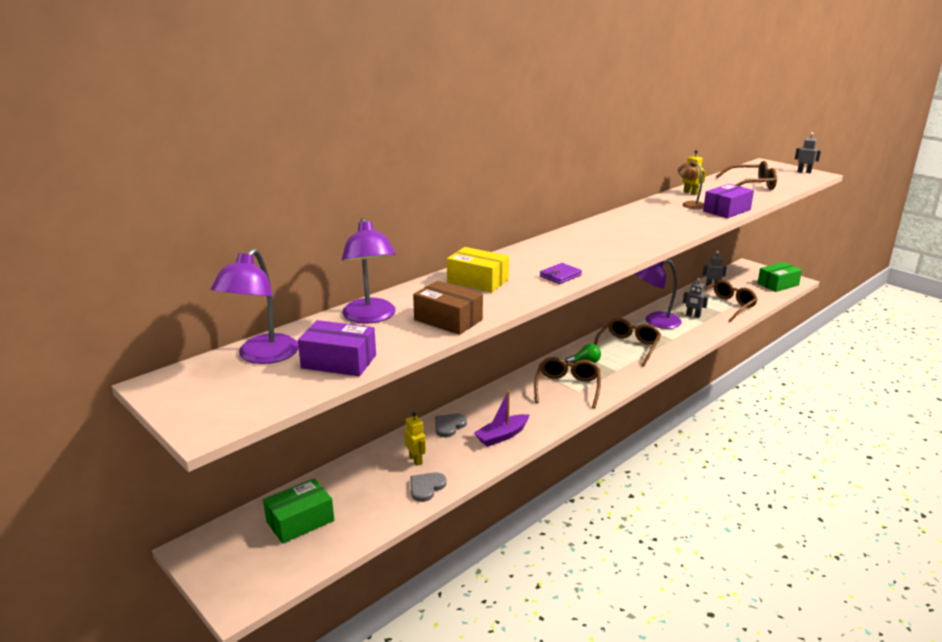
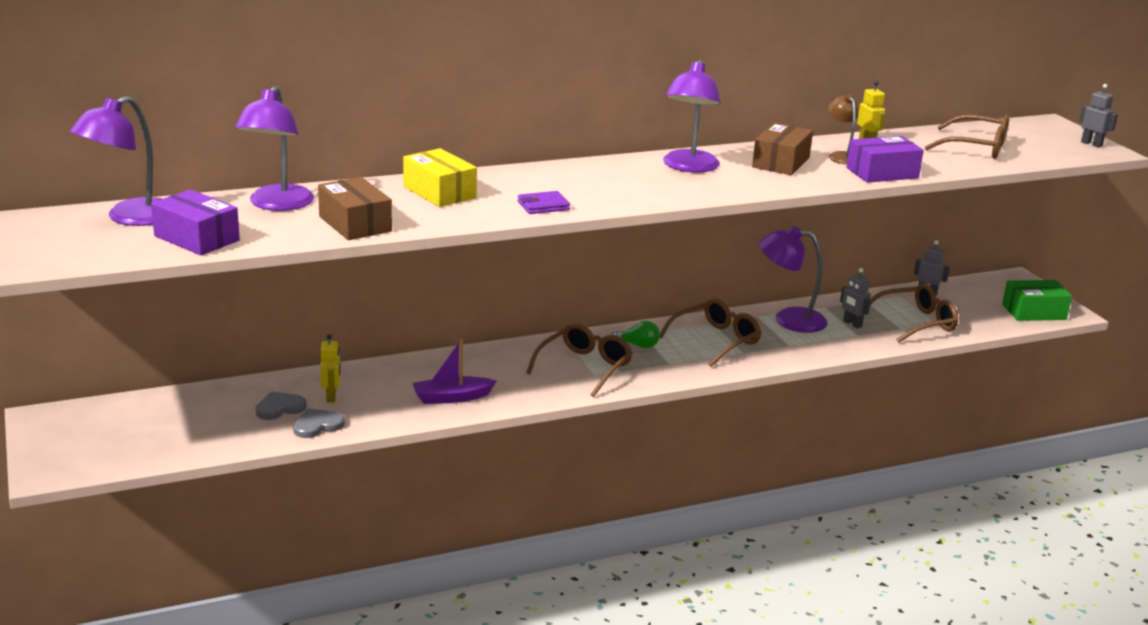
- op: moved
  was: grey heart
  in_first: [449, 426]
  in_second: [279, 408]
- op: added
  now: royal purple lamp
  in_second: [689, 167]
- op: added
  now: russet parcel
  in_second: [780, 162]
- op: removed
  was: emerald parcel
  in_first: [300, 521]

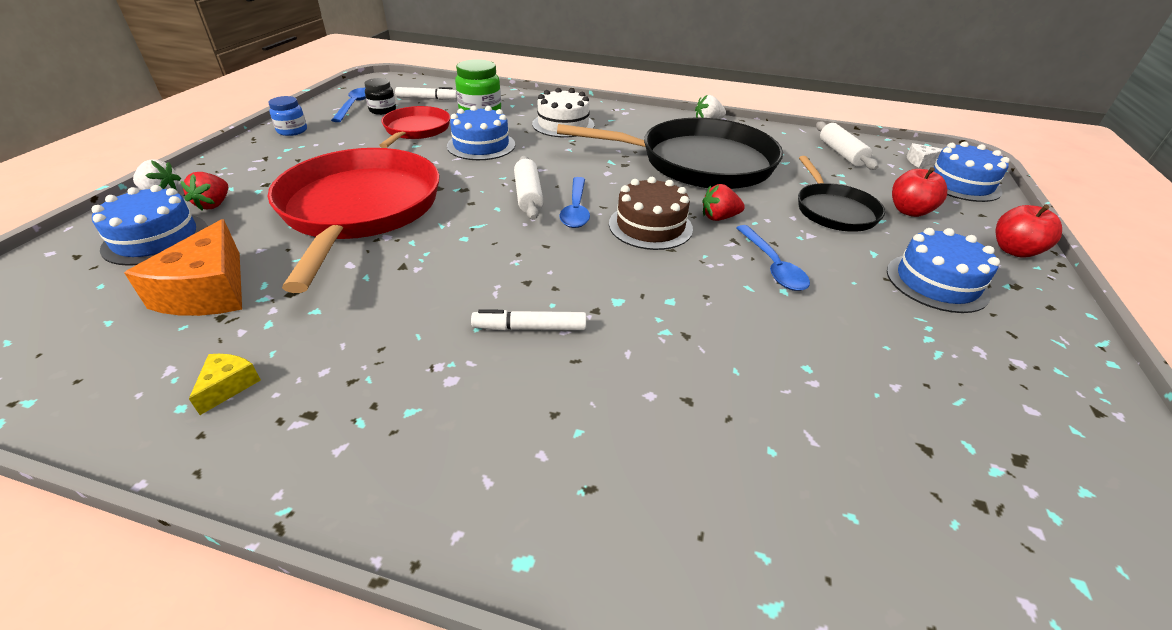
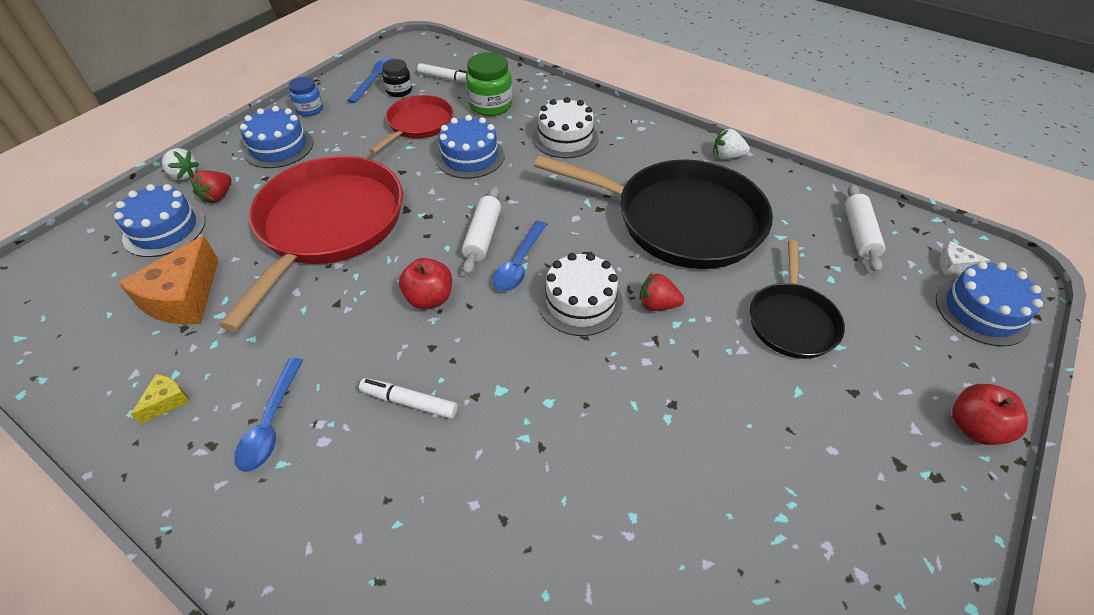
- op: moved
  was: royal blue tablespoon
  in_first: [772, 266]
  in_second: [270, 424]
- op: moved
  was: royal blue layer cake
  in_first: [936, 282]
  in_second: [278, 147]
- op: moved
  was: crimson apple fruit
  in_first: [909, 211]
  in_second: [429, 298]
- op: recoloured
  was: russet layer cake
  now: snow-white layer cake
  in_first: [650, 226]
  in_second: [580, 302]

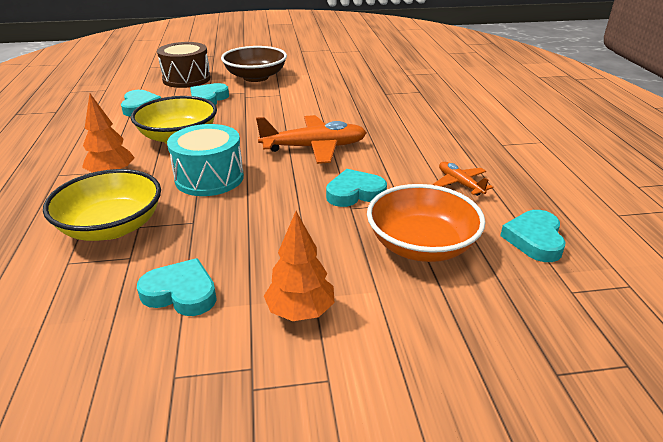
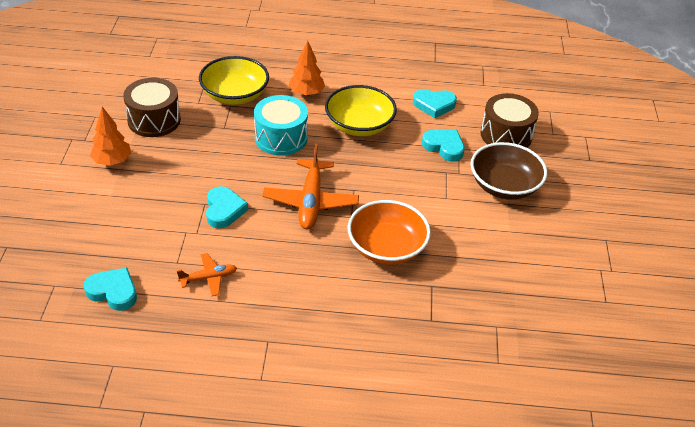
- op: replaced
  was: turquoise heart
  now: russet snare drum
  in_first: [181, 293]
  in_second: [154, 120]
- op: moved
  was: orange-coloured deep dish
  in_first: [421, 245]
  in_second: [386, 248]

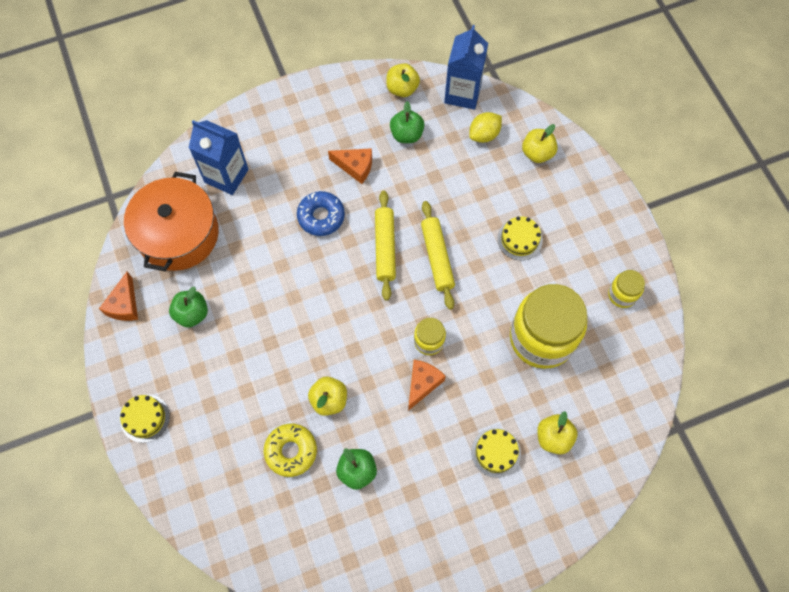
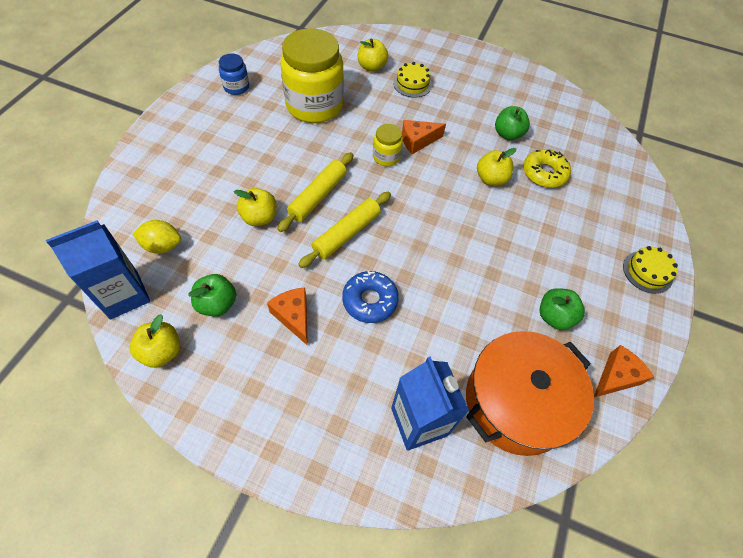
- op: recoloured
  was: golden jar
  now: royal blue jar
  in_first: [622, 294]
  in_second: [236, 87]
- op: moved
  was: golden apple fruit
  in_first: [537, 153]
  in_second: [259, 217]
- op: removed
  was: golden layer cake
  in_first: [519, 239]

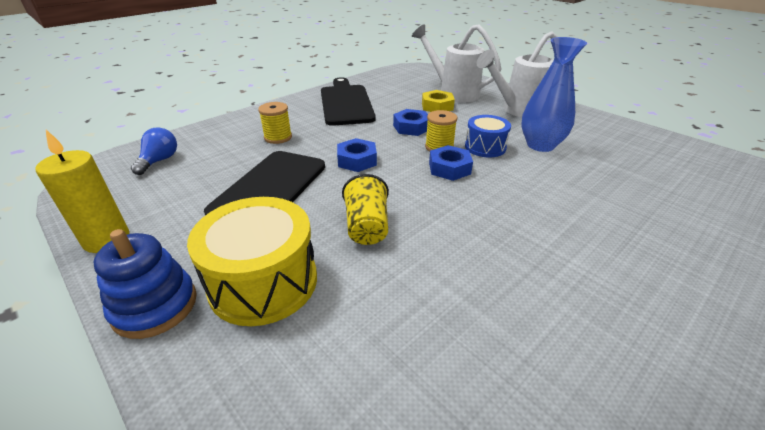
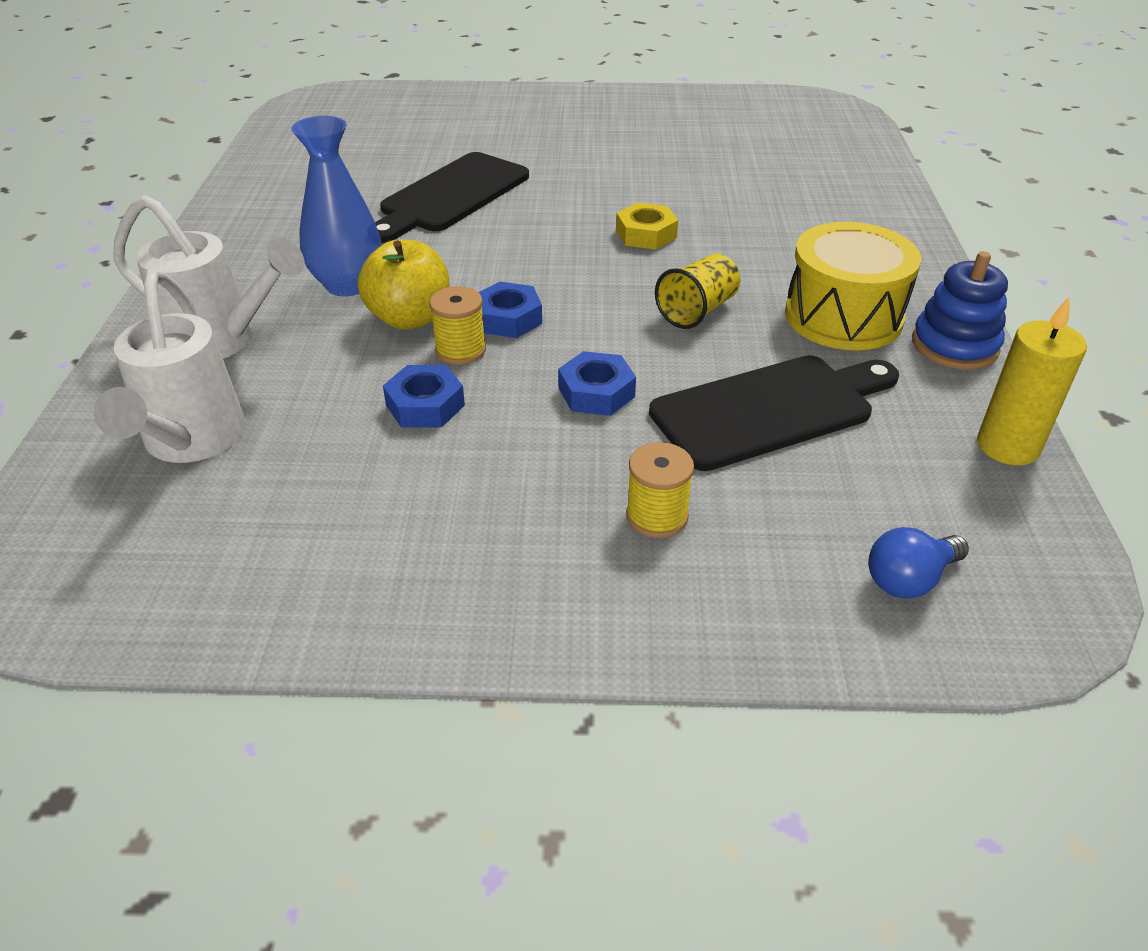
- op: replaced
  was: royal blue snare drum
  now: golden apple fruit
  in_first: [485, 147]
  in_second: [410, 318]
- op: moved
  was: ebony chopping board
  in_first: [346, 103]
  in_second: [451, 196]
- op: moved
  was: golden nut
  in_first: [437, 106]
  in_second: [646, 234]

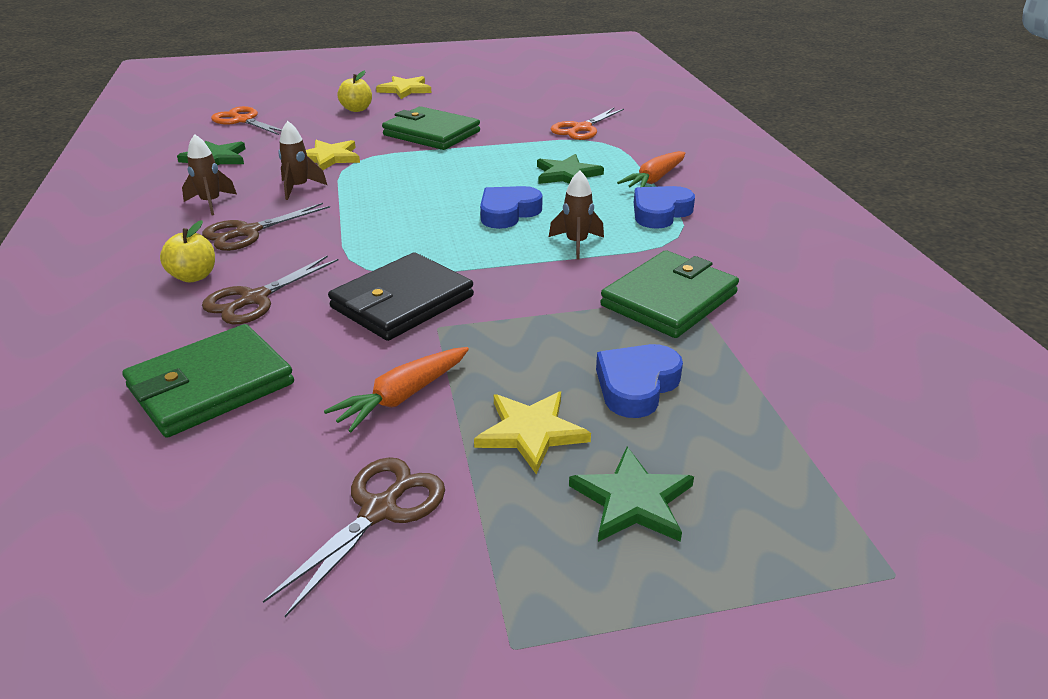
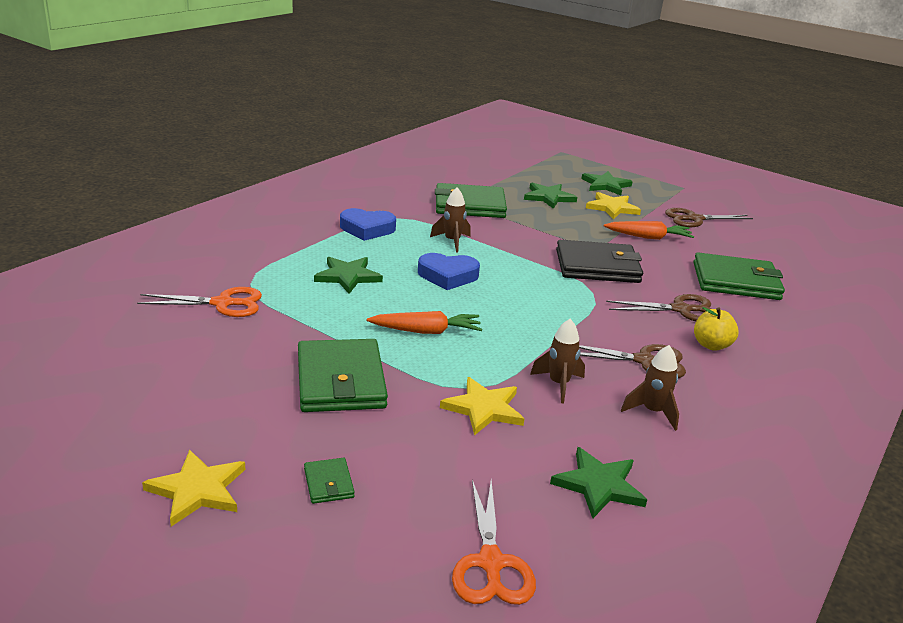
- op: replaced
  was: golden apple fruit
  now: emerald wallet
  in_first: [357, 109]
  in_second: [328, 483]
- op: moved
  was: orange-coloured carrot
  in_first: [654, 179]
  in_second: [426, 331]
- op: replaced
  was: royal blue heart
  now: emerald five-pointed star
  in_first: [636, 386]
  in_second: [548, 197]

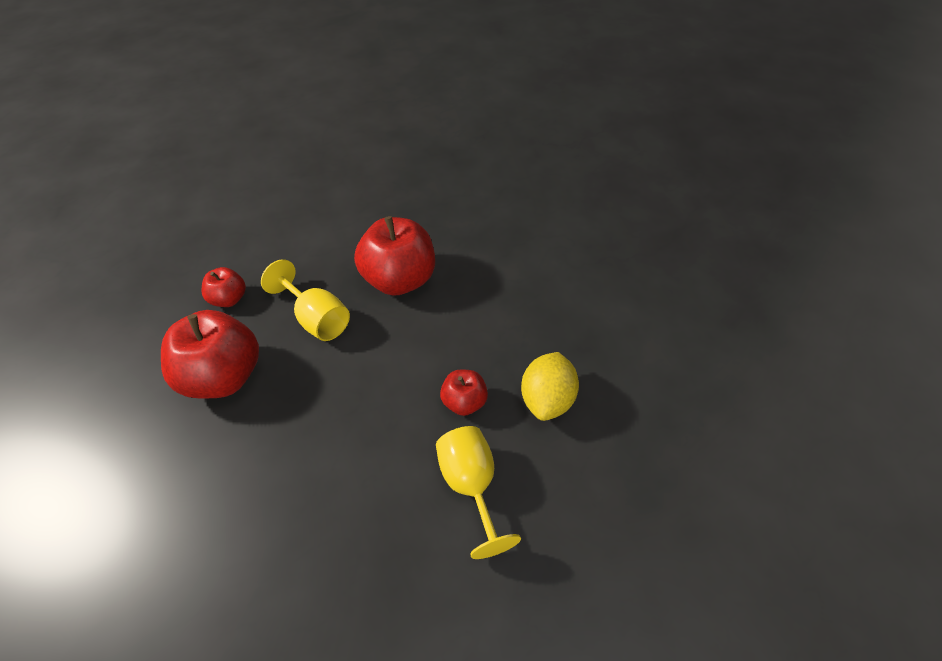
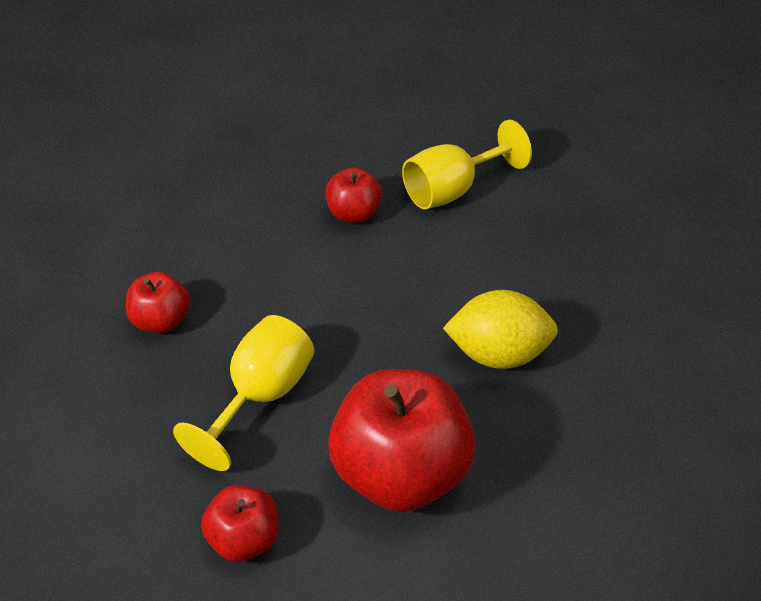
- op: resized
  was: crimson apple fruit
  in_first: [399, 280]
  in_second: [162, 321]
  ratio: 0.51
- op: moved
  was: golden citrus fruit
  in_first: [547, 400]
  in_second: [498, 354]

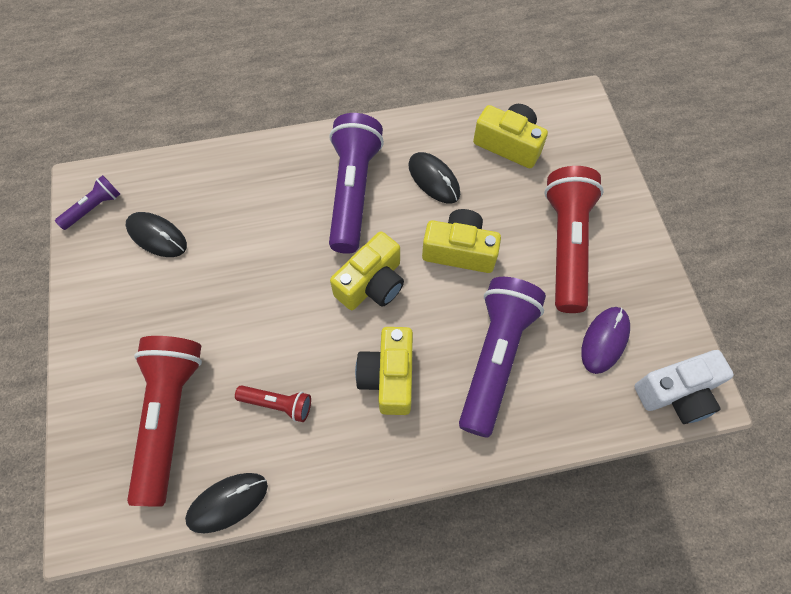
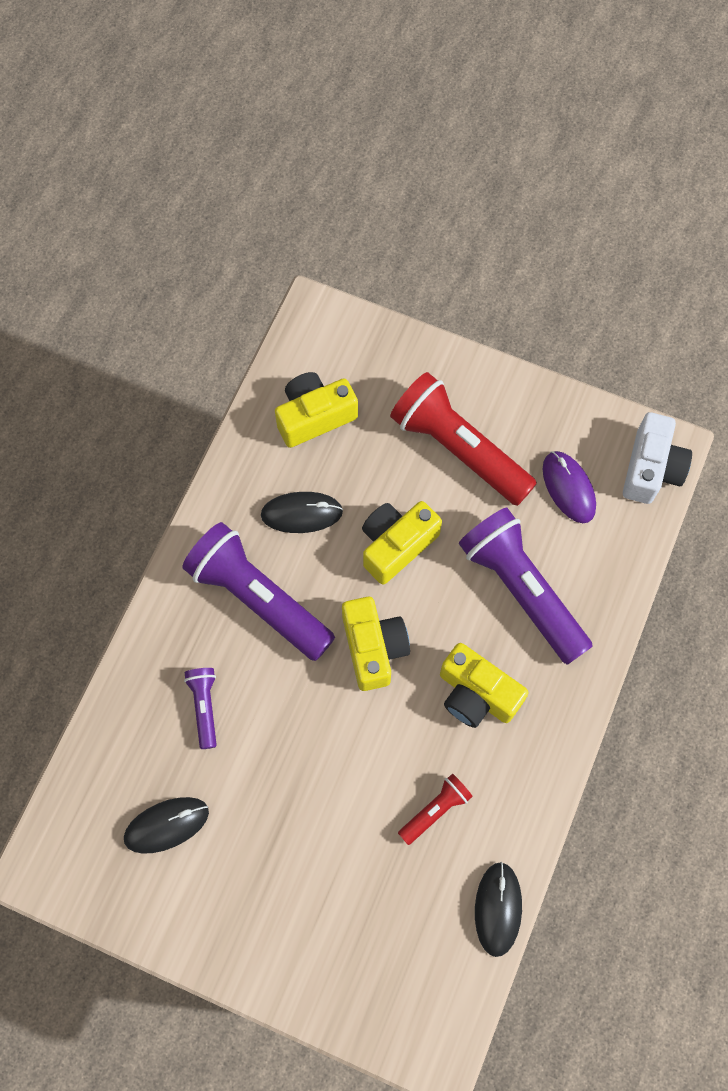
- op: moved
  was: royal purple pocket torch
  in_first: [94, 208]
  in_second: [204, 707]
- op: removed
  was: crimson pocket torch
  in_first: [170, 417]

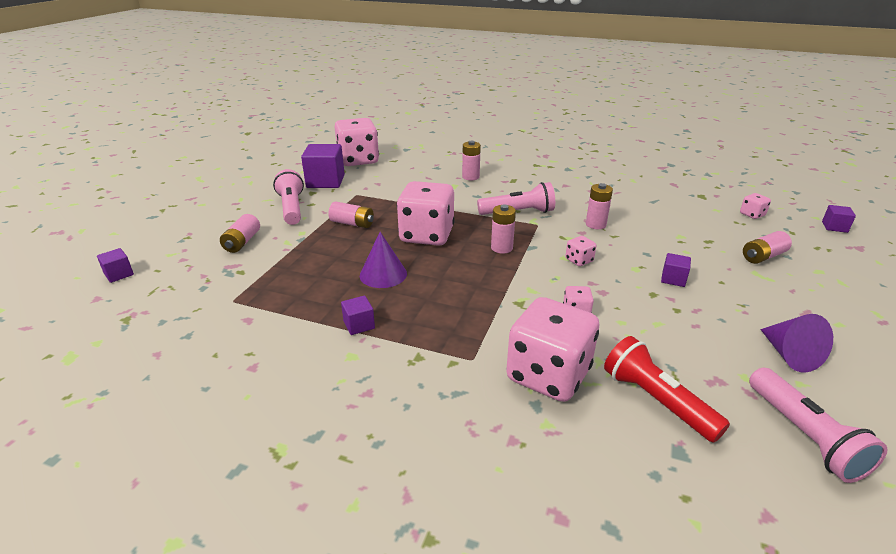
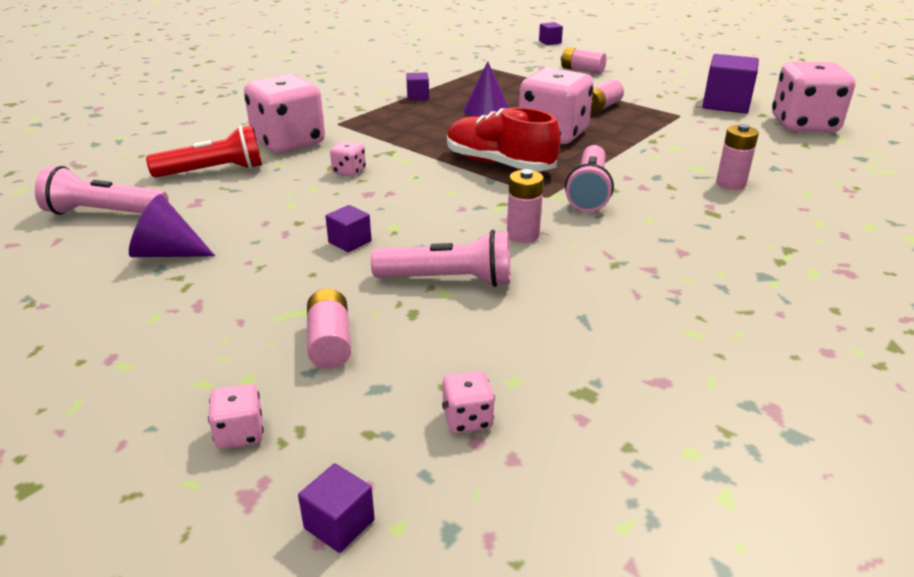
- op: moved
  was: rosy dice
  in_first: [579, 260]
  in_second: [240, 433]
- op: moved
  was: rosy pocket torch
  in_first: [291, 208]
  in_second: [448, 280]
- op: replaced
  was: rosy power cell
  now: crimson sneaker
  in_first: [501, 248]
  in_second: [499, 164]

